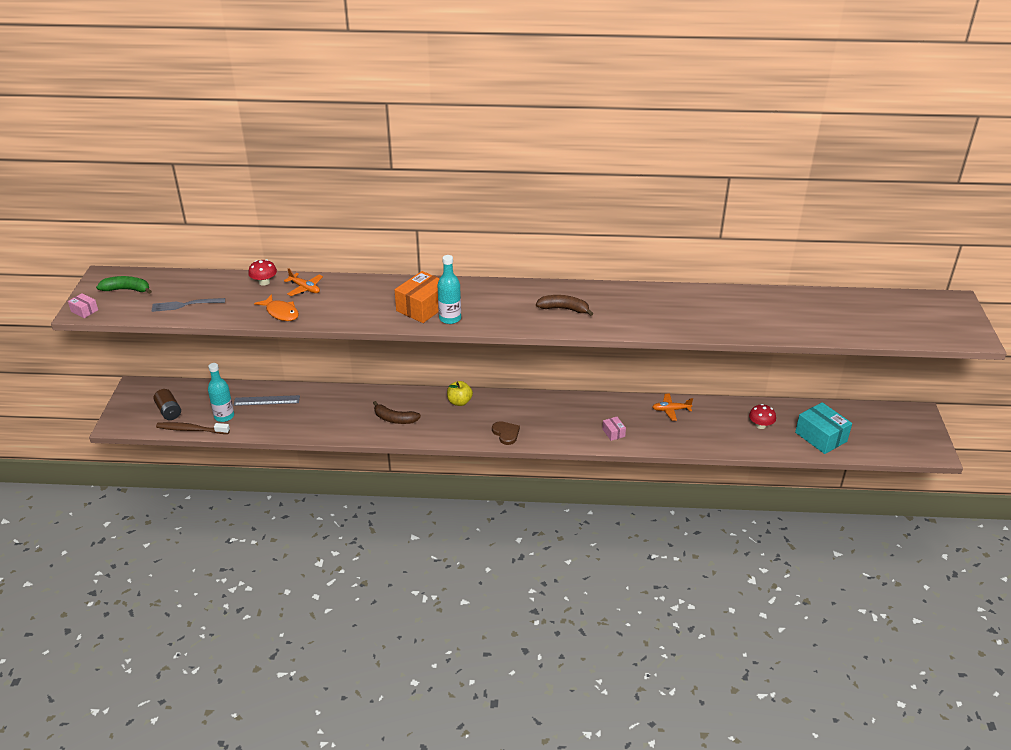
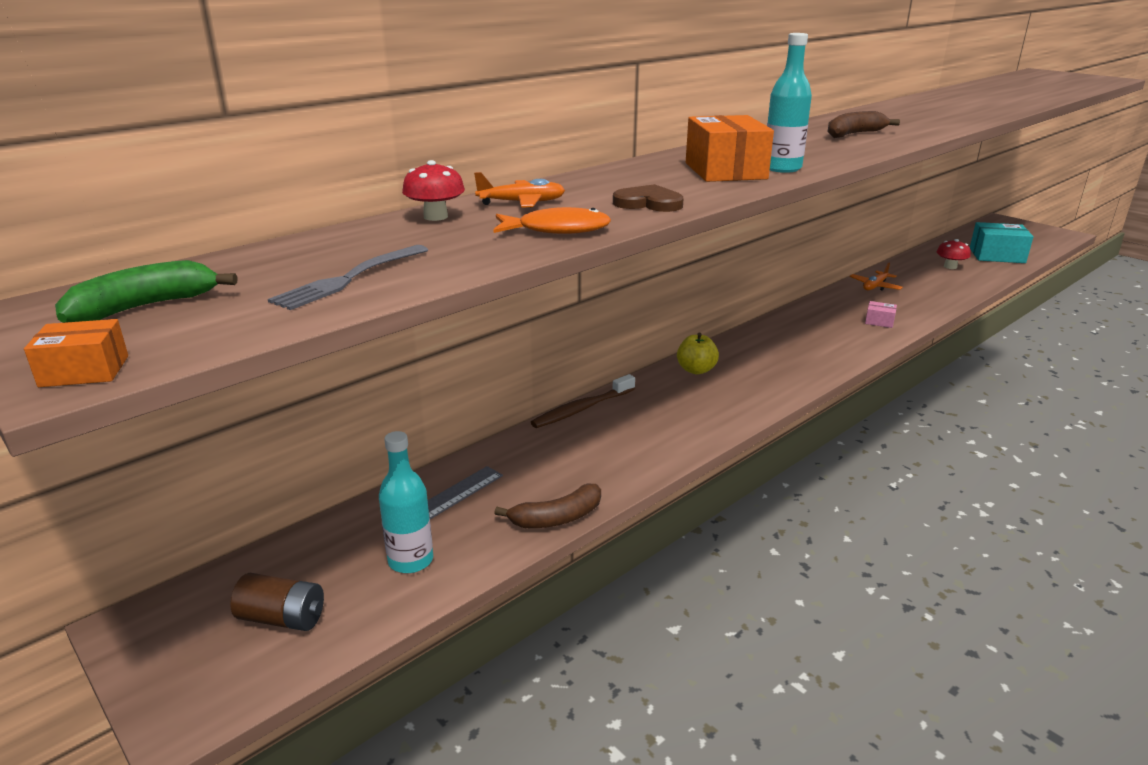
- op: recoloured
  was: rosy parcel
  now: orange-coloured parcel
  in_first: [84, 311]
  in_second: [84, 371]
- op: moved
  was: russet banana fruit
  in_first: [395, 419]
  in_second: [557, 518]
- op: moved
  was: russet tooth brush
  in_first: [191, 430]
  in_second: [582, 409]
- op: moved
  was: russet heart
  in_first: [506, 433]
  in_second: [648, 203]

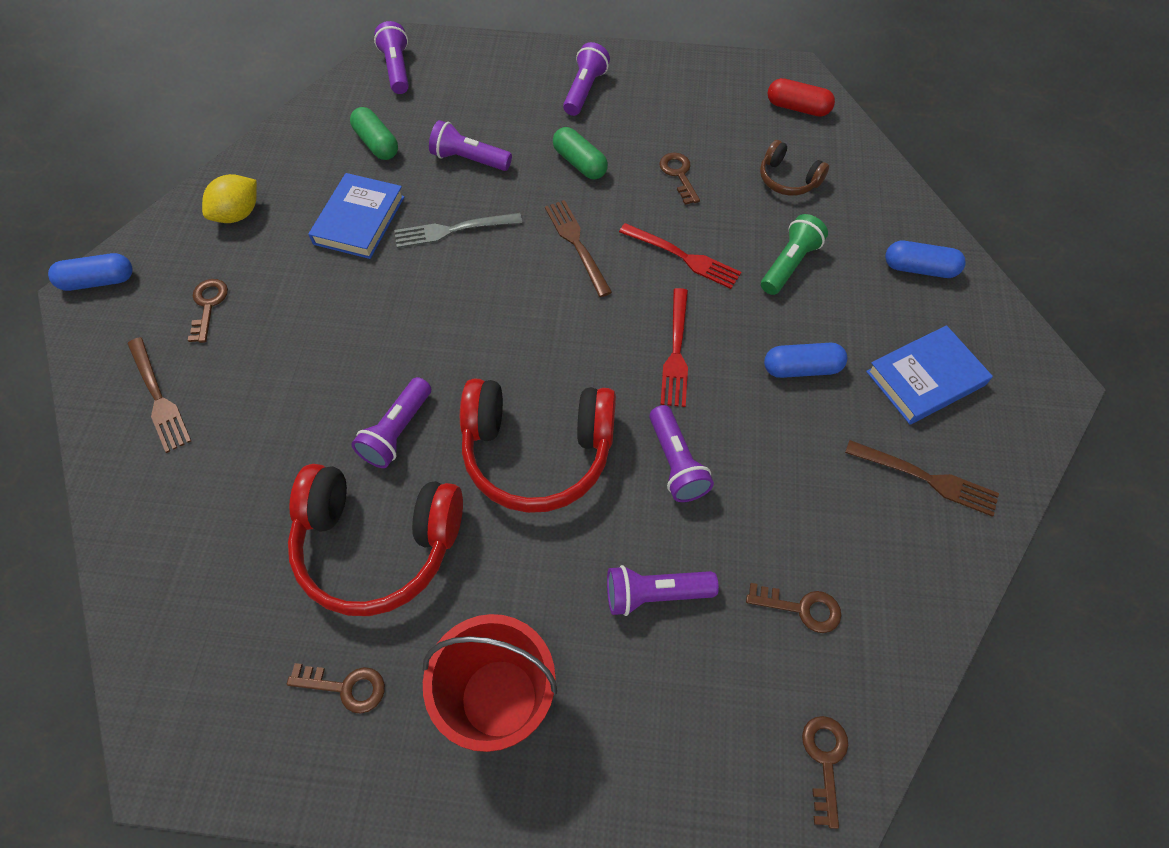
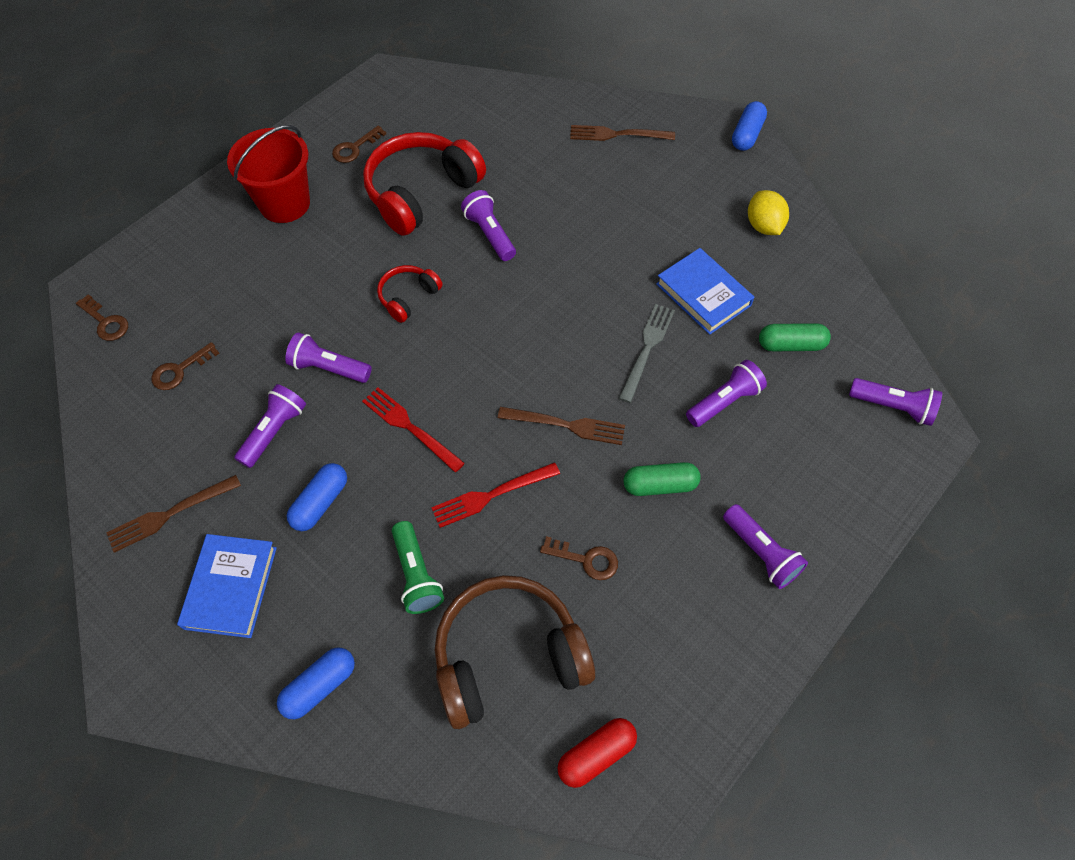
- op: moved
  was: royal purple pocket torch
  in_first: [655, 594]
  in_second: [274, 431]
- op: resized
  was: crimson headset
  in_first: [537, 452]
  in_second: [408, 297]
  ratio: 0.5
- op: resized
  was: russet headset
  in_first: [788, 179]
  in_second: [508, 656]
  ratio: 2.0
- op: removed
  was: russet key
  in_first: [208, 306]

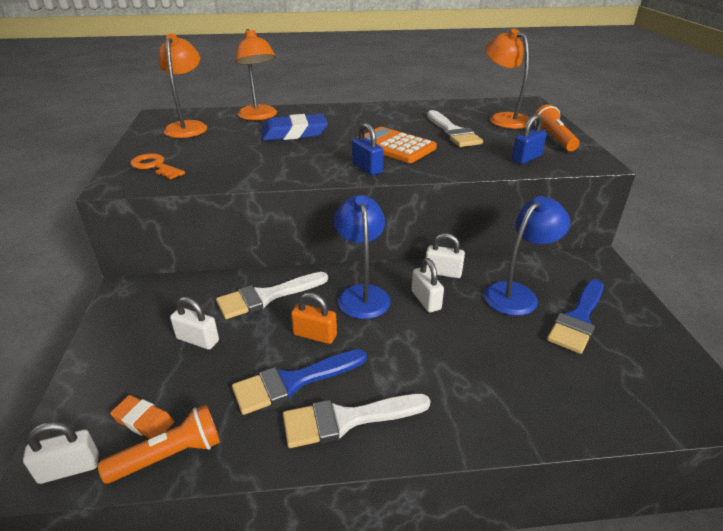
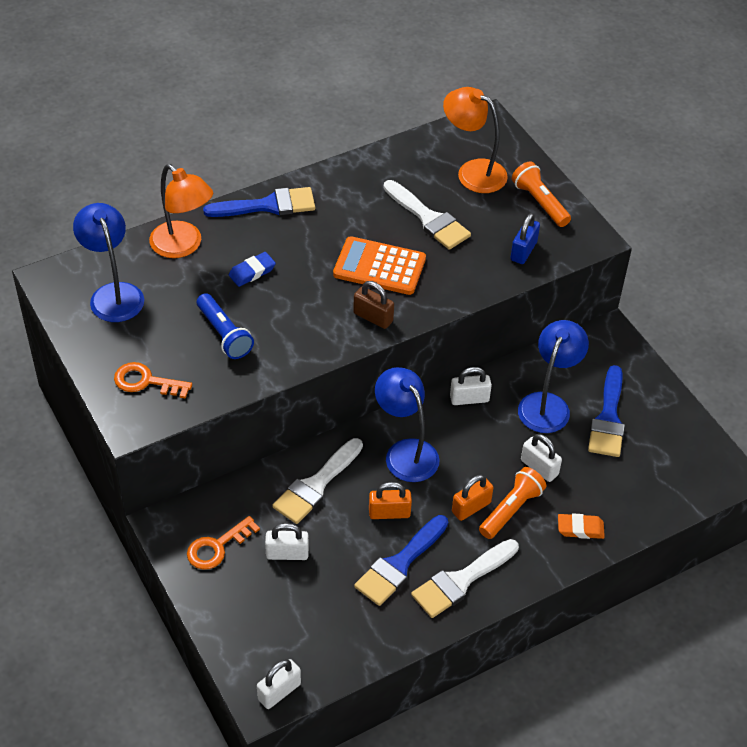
- op: recoloured
  was: orange-coloured lamp
  now: royal blue lamp
  in_first: [188, 126]
  in_second: [113, 294]
- op: added
  now: orange-coloured key
  in_second: [217, 547]
- op: added
  now: royal blue pocket torch
  in_second: [224, 334]
- op: added
  now: royal blue brush
  in_second: [268, 205]
- op: resized
  was: royal blue pencil eraser
  in_first: [294, 133]
  in_second: [252, 272]
  ratio: 0.56
- op: recoloured
  was: royal blue small lock
  now: russet small lock
  in_first: [367, 168]
  in_second: [373, 317]
- op: added
  now: orange-coloured small lock
  in_second: [471, 507]
- op: moved
  was: orange-coloured pocket torch
  in_first: [170, 455]
  in_second: [511, 510]
- op: moved
  was: snow-white small lock
  in_first: [426, 300]
  in_second: [539, 467]
- op: moved
  was: orange-coloured pencil eraser
  in_first: [143, 421]
  in_second: [580, 528]

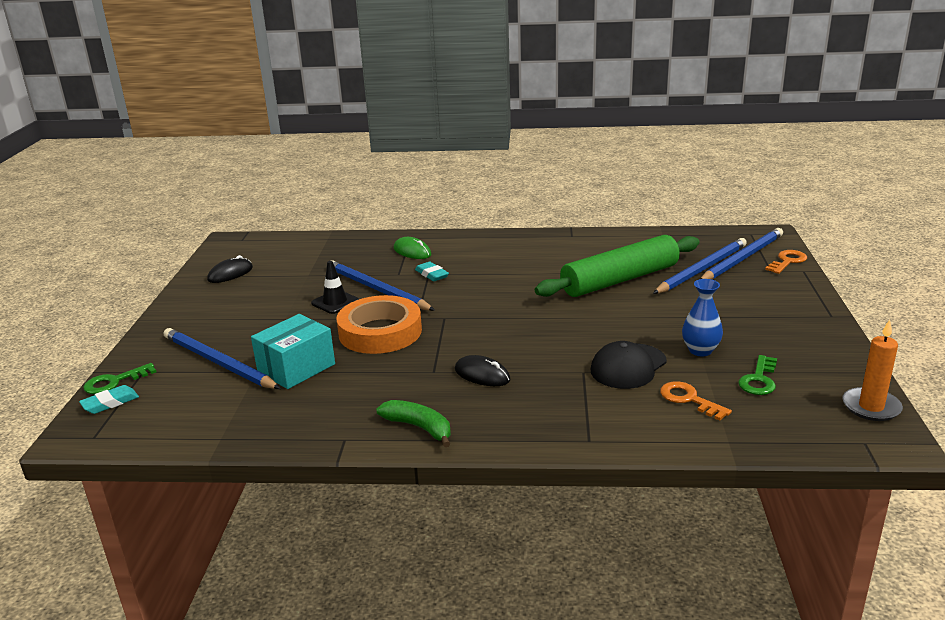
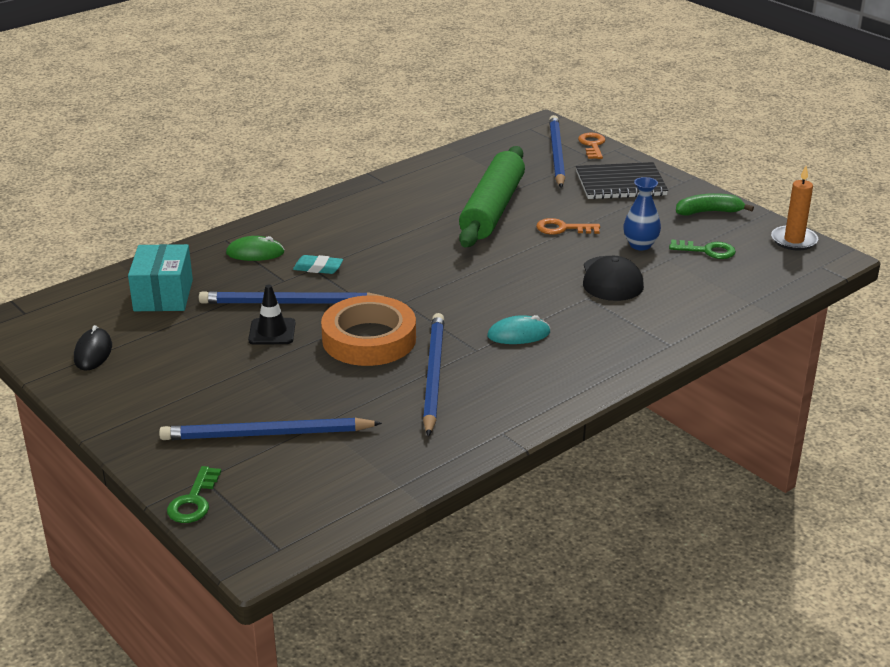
- op: moved
  was: turquoise parcel
  in_first: [296, 368]
  in_second: [163, 295]
- op: moved
  was: royal blue lead pencil
  in_first: [702, 269]
  in_second: [433, 375]
- op: recoloured
  was: ebony mouse
  now: turquoise mouse
  in_first: [482, 375]
  in_second: [518, 334]
- op: moved
  was: orange-coloured key
  in_first: [689, 399]
  in_second: [562, 228]
- op: added
  now: ebony notebook
  in_second: [620, 184]
- op: turned
  was: emerald key
  in_first: [759, 380]
  in_second: [707, 251]
  clockwise: -60
- op: moved
  was: emerald banana fruit
  in_first: [419, 428]
  in_second: [709, 212]
- op: removed
  was: turquoise pencil eraser
  in_first: [110, 403]

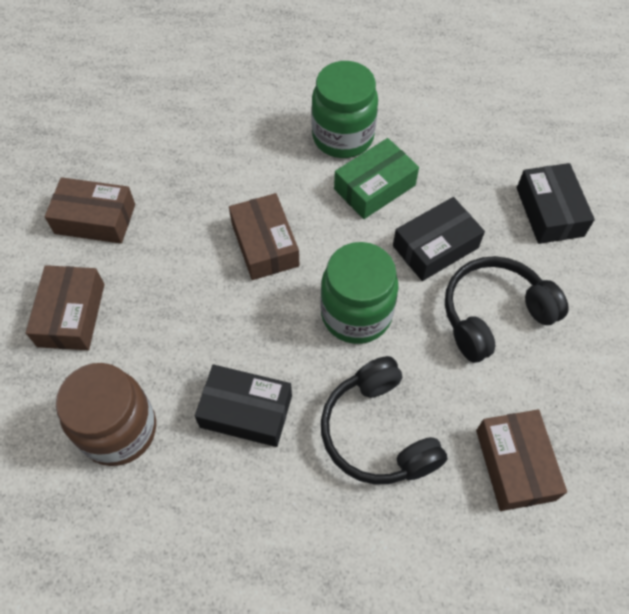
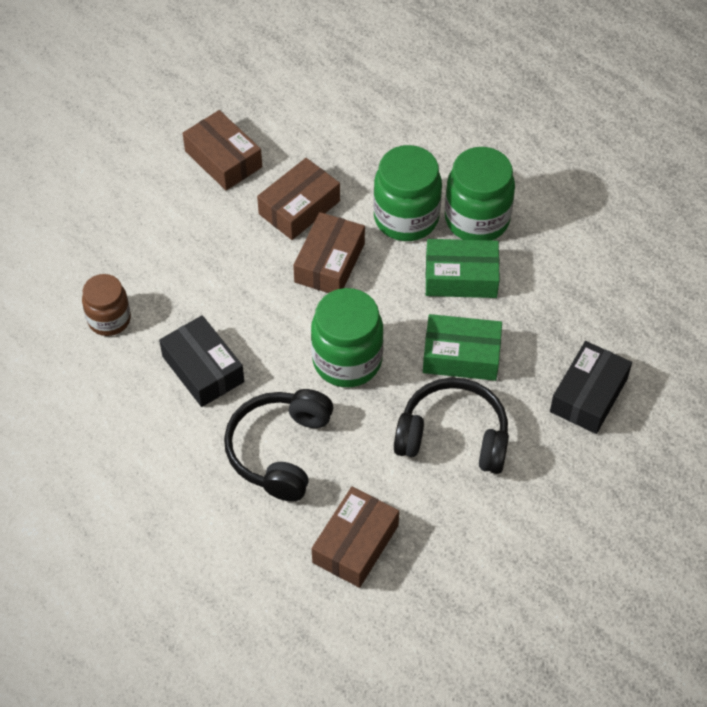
- op: resized
  was: russet jar
  in_first: [119, 430]
  in_second: [109, 319]
  ratio: 0.64
- op: moved
  was: russet parcel
  in_first: [71, 315]
  in_second: [299, 207]
- op: added
  now: emerald jar
  in_second: [406, 218]
- op: recoloured
  was: ebony parcel
  now: emerald parcel
  in_first: [435, 247]
  in_second: [461, 355]

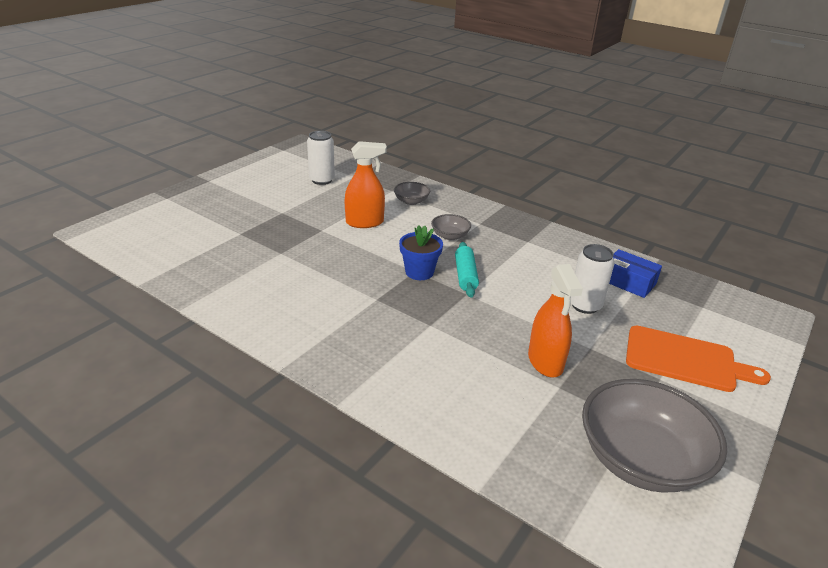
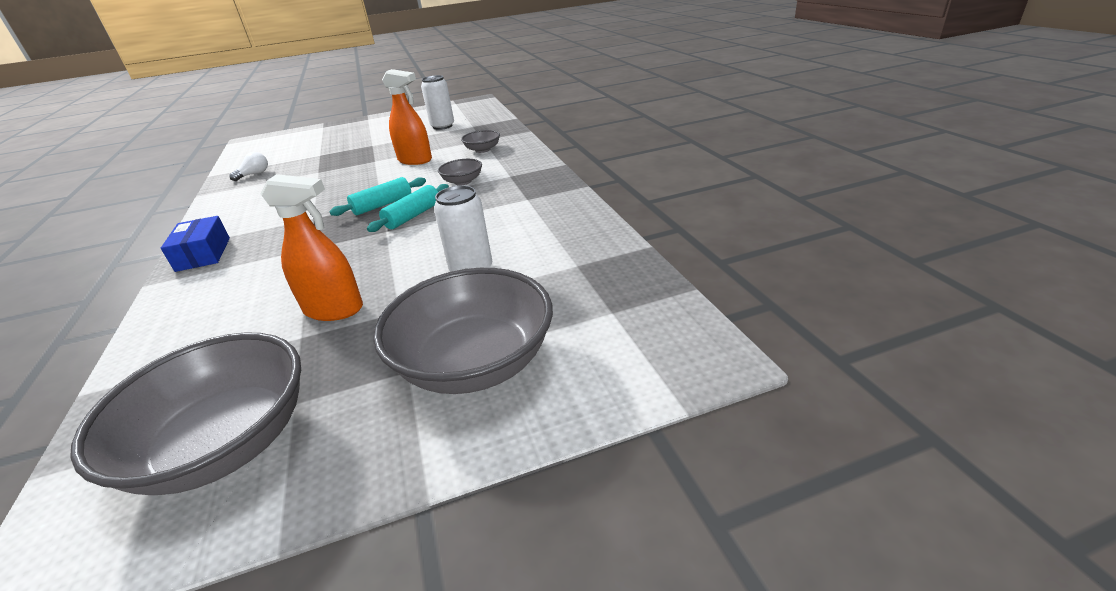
- op: moved
  was: royal blue parcel
  in_first: [628, 282]
  in_second: [203, 254]
- op: added
  now: snow-white lightbulb
  in_second: [254, 174]
- op: turned
  was: orange-coloured spray cleaner
  in_first: [545, 362]
  in_second: [334, 309]
  clockwise: -105
- op: replaced
  was: royal blue flower pot
  now: turquoise rolling pin
  in_first: [419, 272]
  in_second: [382, 205]
- op: replaced
  was: orange-coloured chopping board
  now: grey deep dish
  in_first: [685, 360]
  in_second: [475, 362]

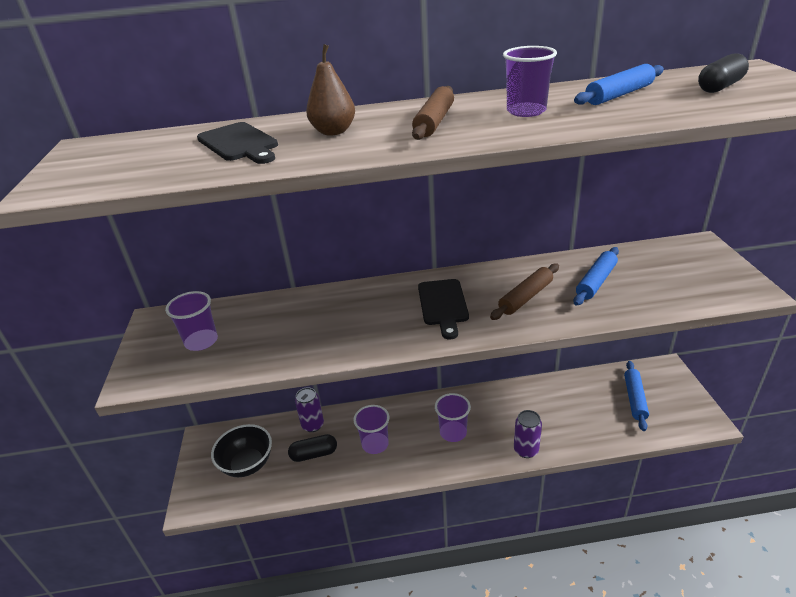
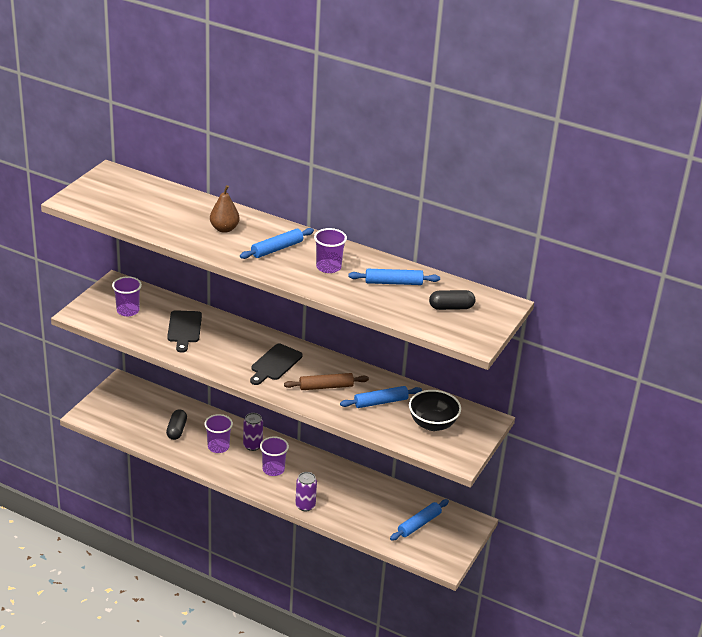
- op: turned
  was: ebony pill
  in_first: [314, 454]
  in_second: [176, 430]
  clockwise: 75
- op: moved
  was: ebony chopping board
  in_first: [239, 143]
  in_second: [184, 329]
- op: recoloured
  was: russet rolling pin
  now: royal blue rolling pin
  in_first: [434, 122]
  in_second: [277, 249]
- op: moved
  was: royal purple soda can
  in_first: [313, 425]
  in_second: [252, 445]
- op: moved
  was: ebony deep dish
  in_first: [247, 464]
  in_second: [432, 424]

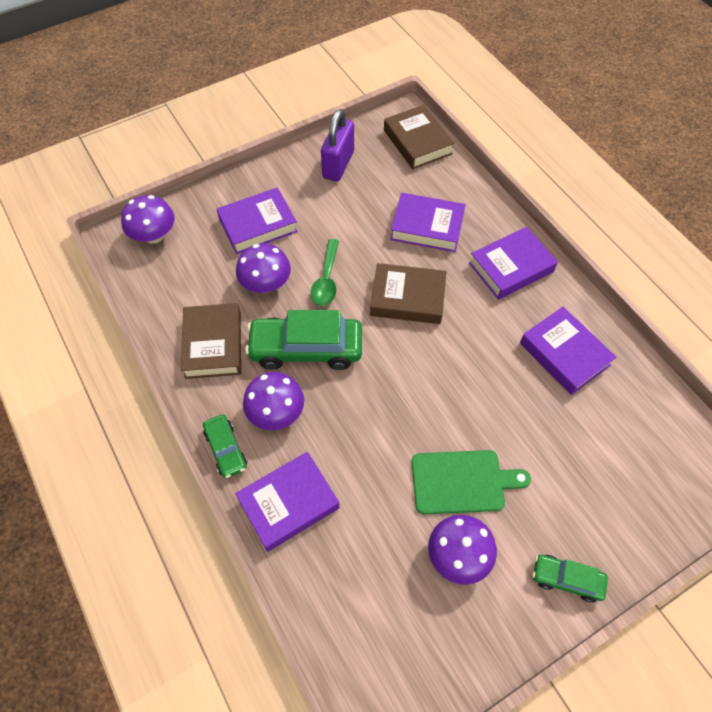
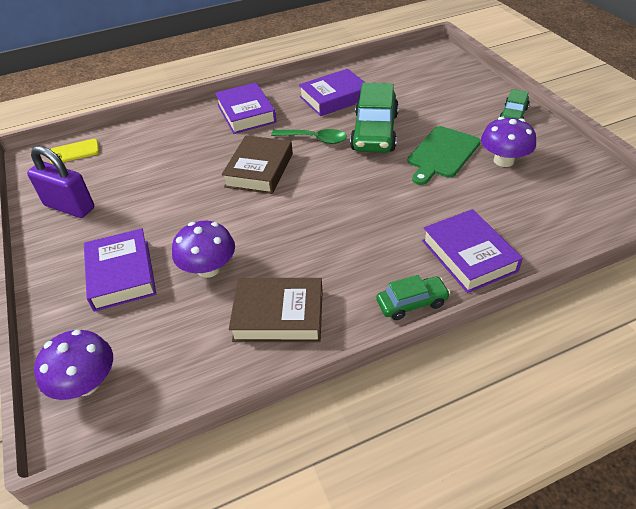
- op: replaced
  was: russet hardcover
  now: golden smartphone
  in_first: [417, 142]
  in_second: [74, 152]
- op: moved
  was: emerald tablespoon
  in_first: [326, 280]
  in_second: [314, 139]
- op: moved
  was: emerald toy car
  in_first: [306, 349]
  in_second: [375, 132]
- op: turned
  was: emerald chopping board
  in_first: [462, 482]
  in_second: [442, 154]
  clockwise: -150
- op: removed
  was: royal purple mushroom
  in_first: [276, 413]
- op: removed
  was: royal purple hardcover
  in_first: [427, 227]

